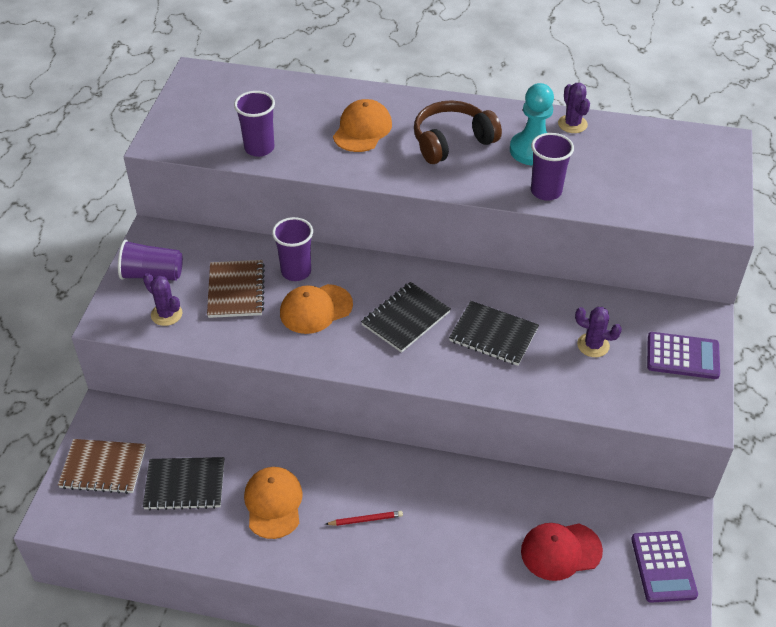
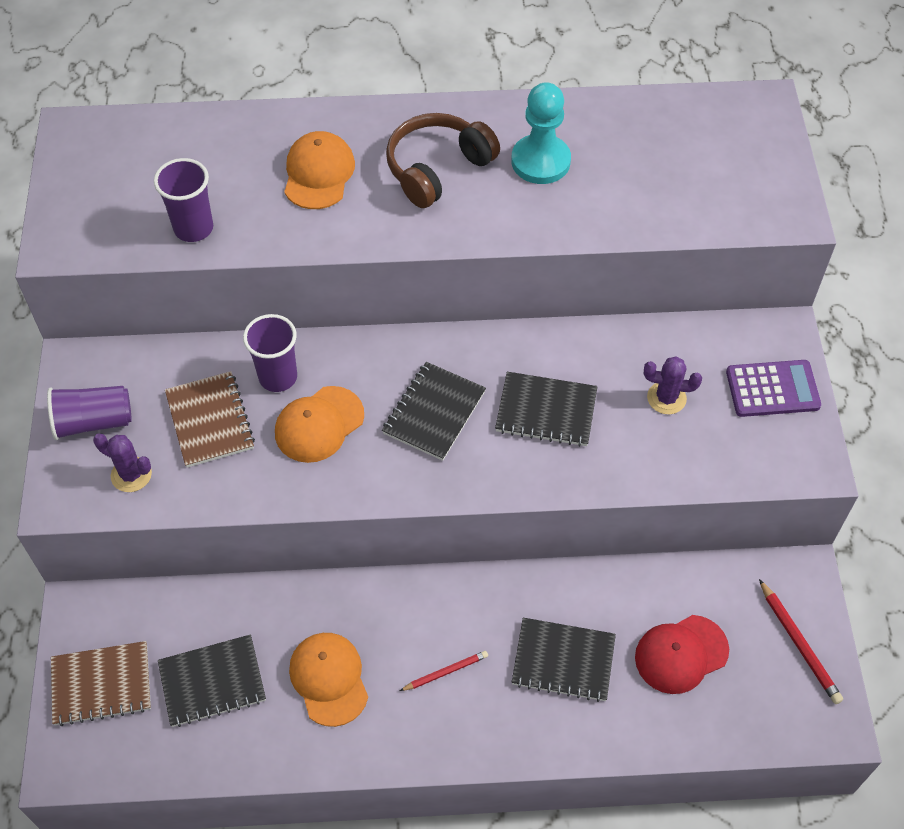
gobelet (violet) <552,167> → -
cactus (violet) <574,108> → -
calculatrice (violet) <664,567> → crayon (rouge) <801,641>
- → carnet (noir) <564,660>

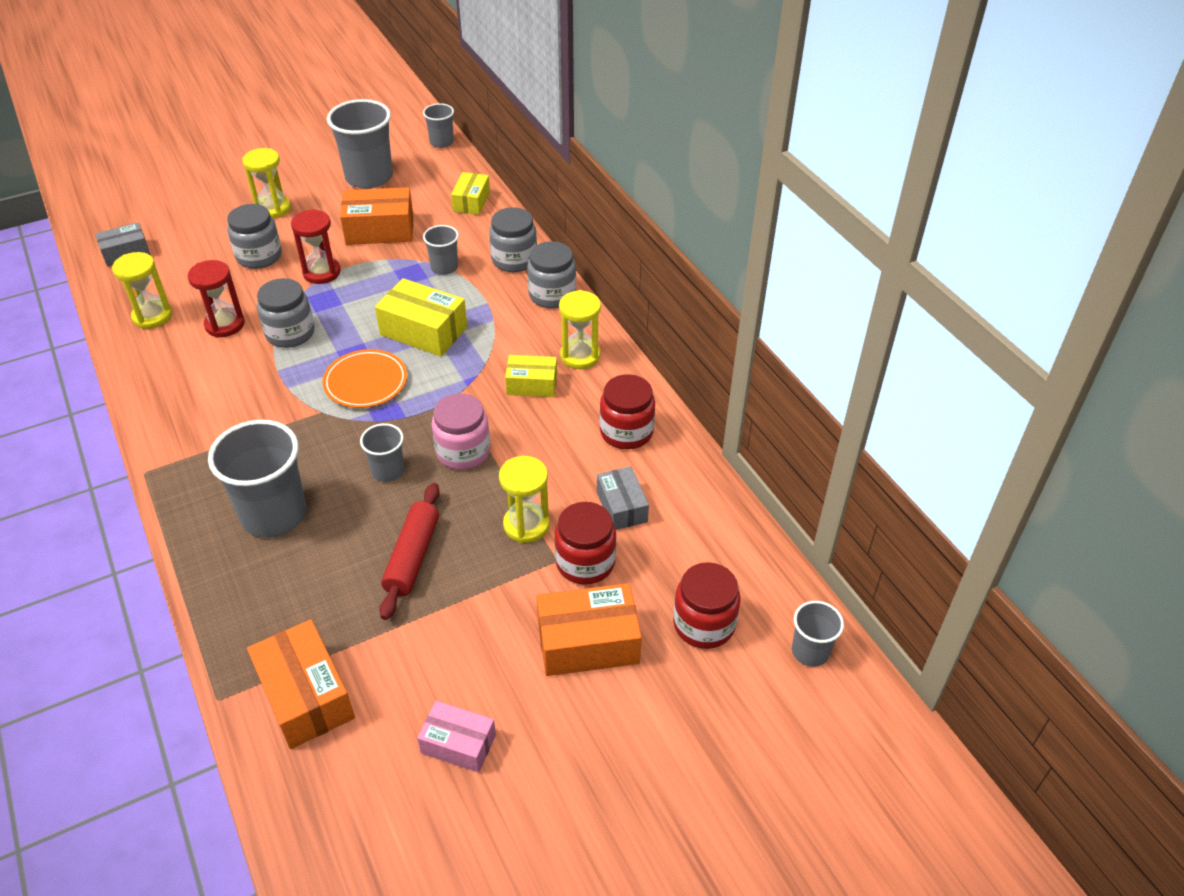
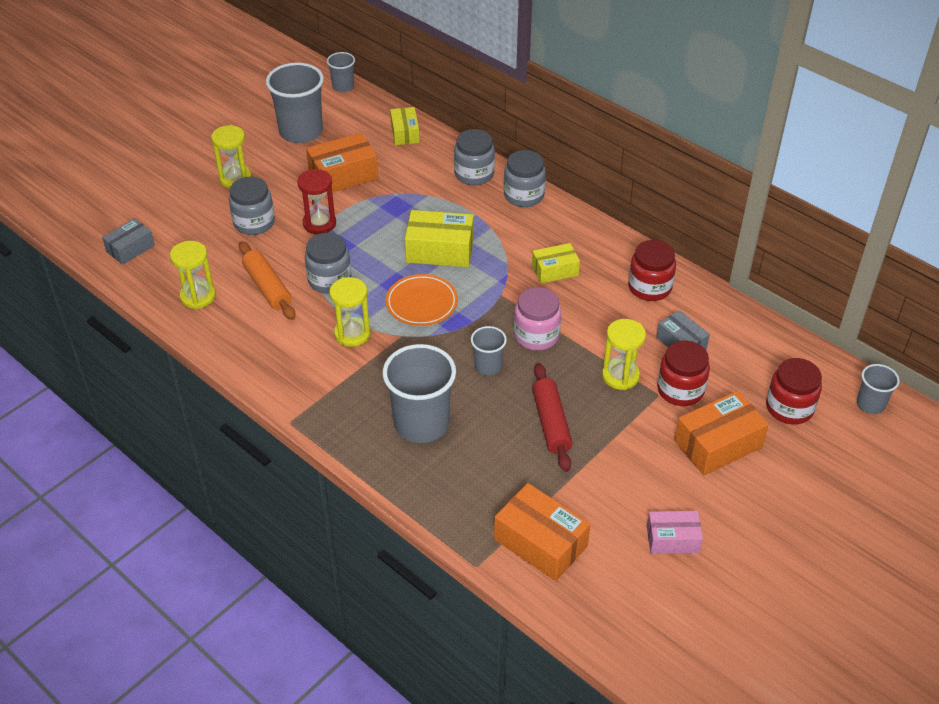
sablier (rouge) <216,298> → rouleau à pâtisserie (orange) <267,281>
gobelet (gris) <441,250> → -
sablier (jaune) <580,329> → sablier (jaune) <350,312>, relocated

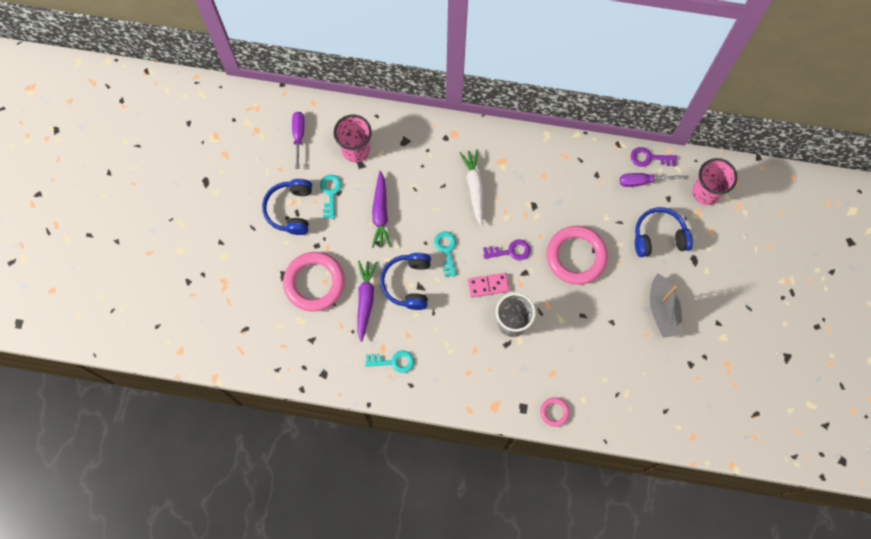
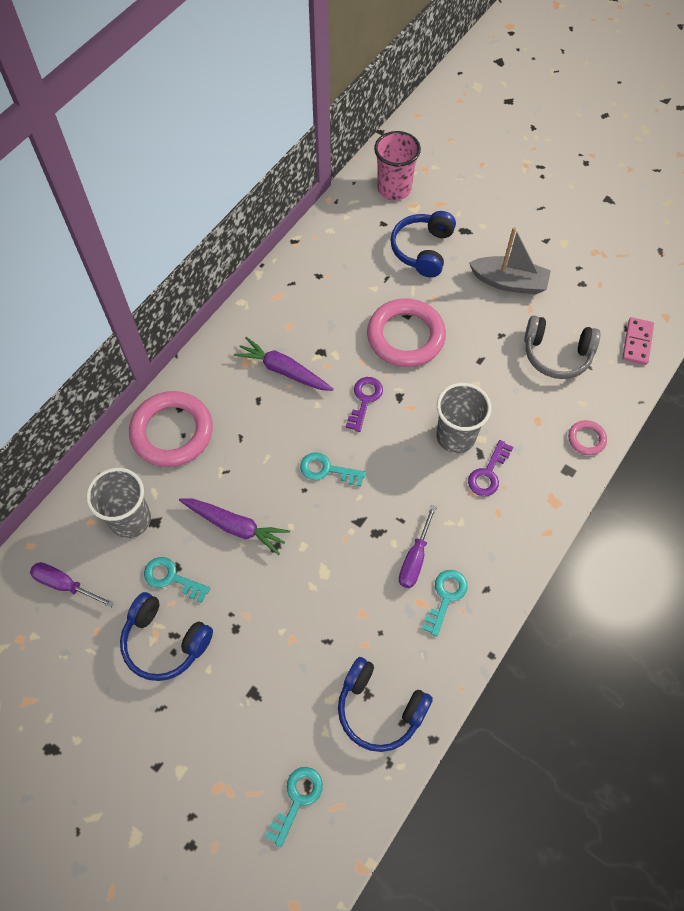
anneau (rose) <314,282> → anneau (rose) <171,429>, relocated
gobelet (rose) <353,138> → gobelet (gris) <118,503>
carotte (violet) <367,301> → carotte (violet) <284,364>, relocated
casque audio (bleu) <405,281> → casque audio (bleu) <385,704>, relocated
carotte (blanc) <471,187> → -
domino (rose) <488,285> → domino (rose) <638,341>, relocated
tournevis (violet) <650,180> → tournevis (violet) <418,546>, relocated
clé (violet) <654,157> → clé (violet) <490,468>, relocated
- → clé (turquoise) <294,807>
- → casque audio (gris) <562,347>

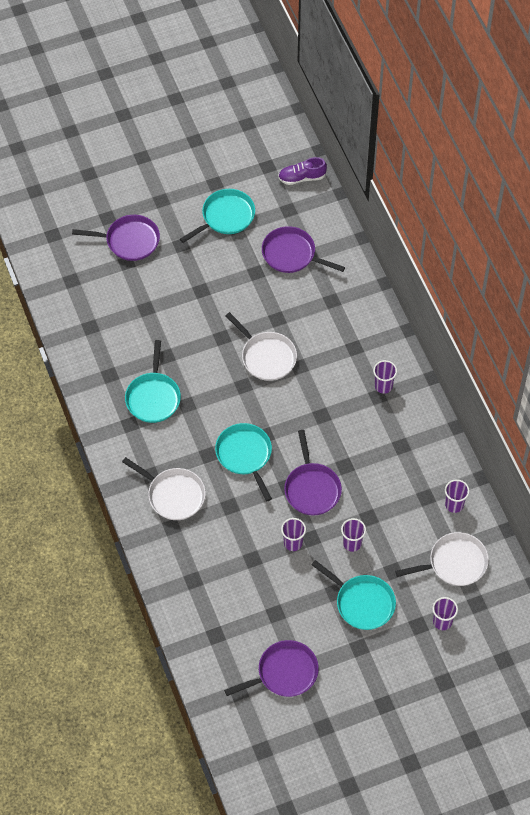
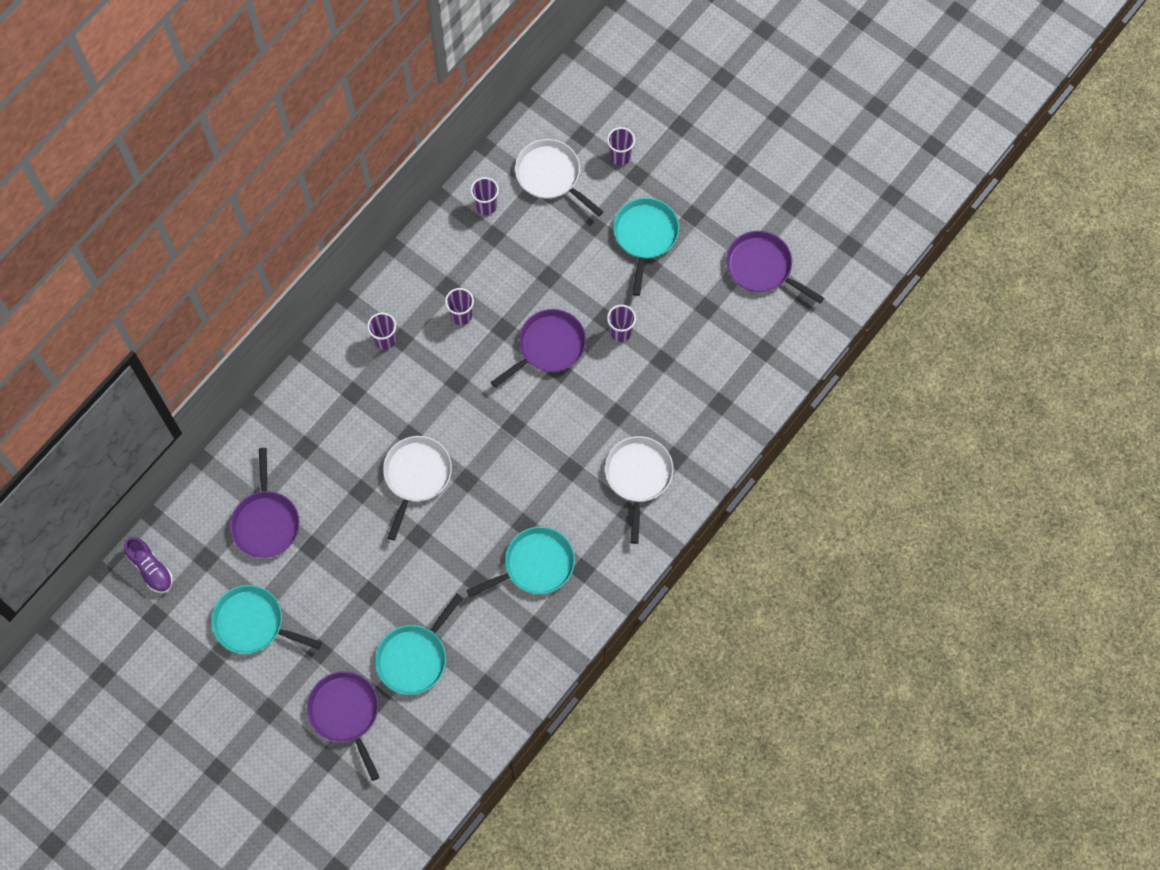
poêle (turquoise) <243,462> → poêle (turquoise) <419,644>, relocated
gobelet (violet) <353,535> → gobelet (violet) <459,306>, relocated

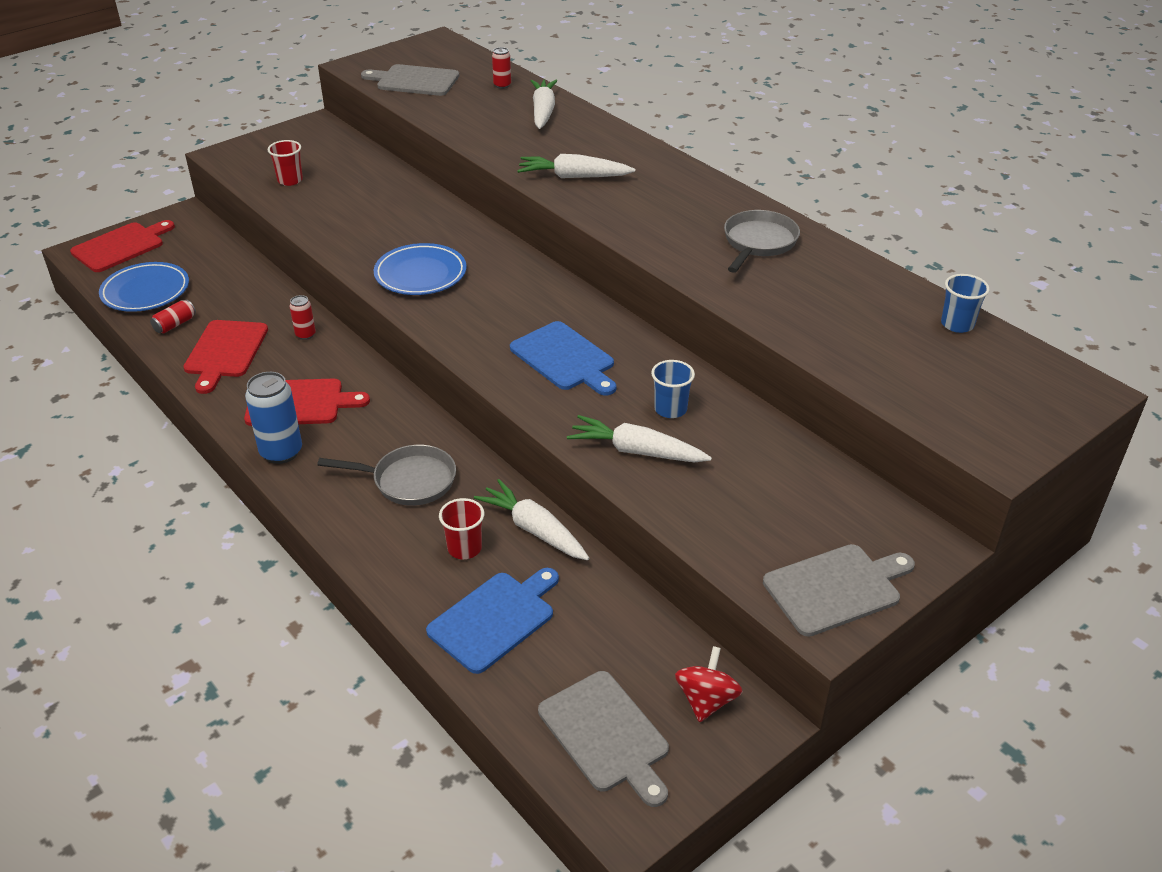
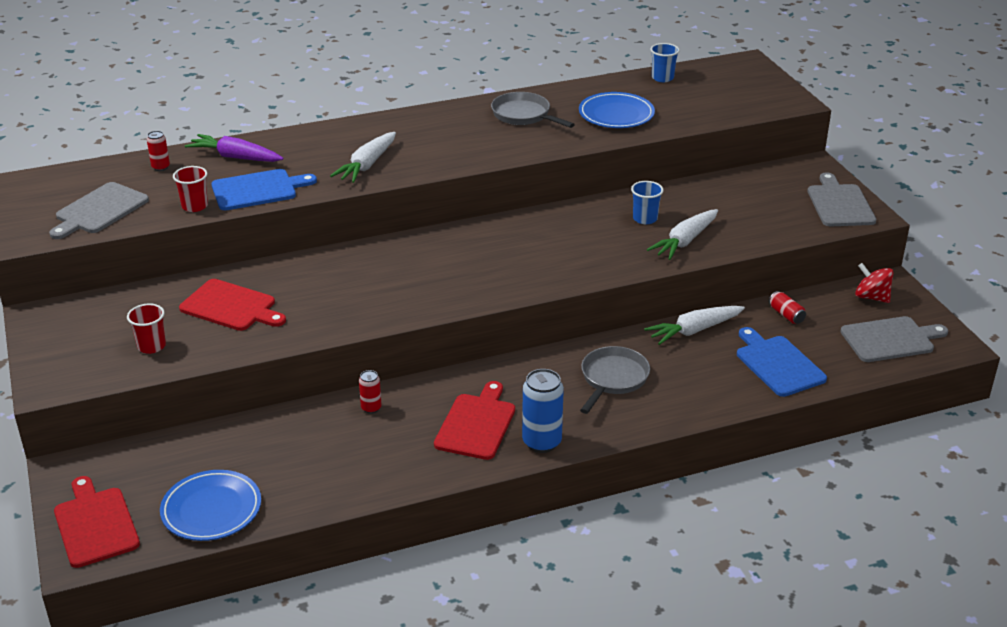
canette (rouge) <173,316> → canette (rouge) <787,307>, relocated
planche à découper (rouge) <225,357> → planche à découper (rouge) <232,305>, relocated
assiette (bleu) <420,269> → assiette (bleu) <617,110>, relocated
gobelet (rouge) <461,528> → gobelet (rouge) <190,189>, relocated
planche à découper (bleu) <563,358> → planche à découper (bleu) <264,189>, relocated
carotte (blanc) <544,104> → carotte (violet) <234,148>

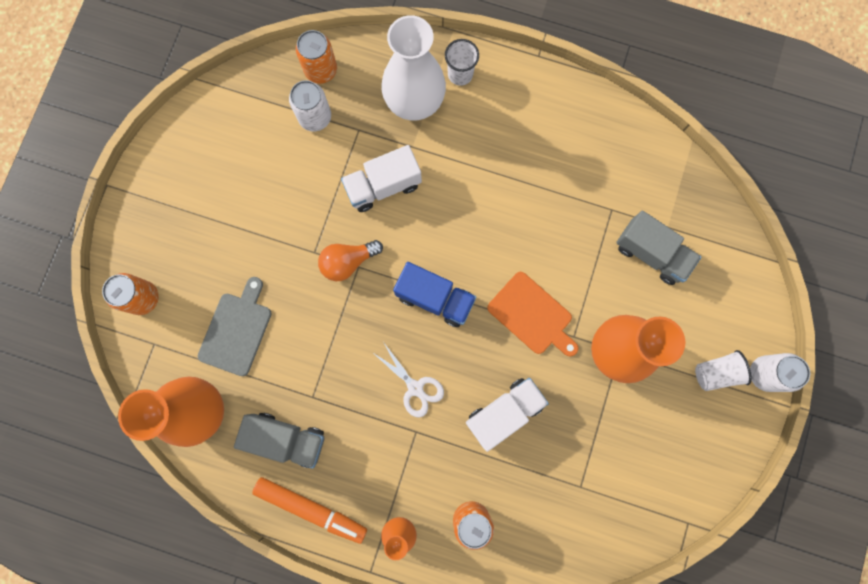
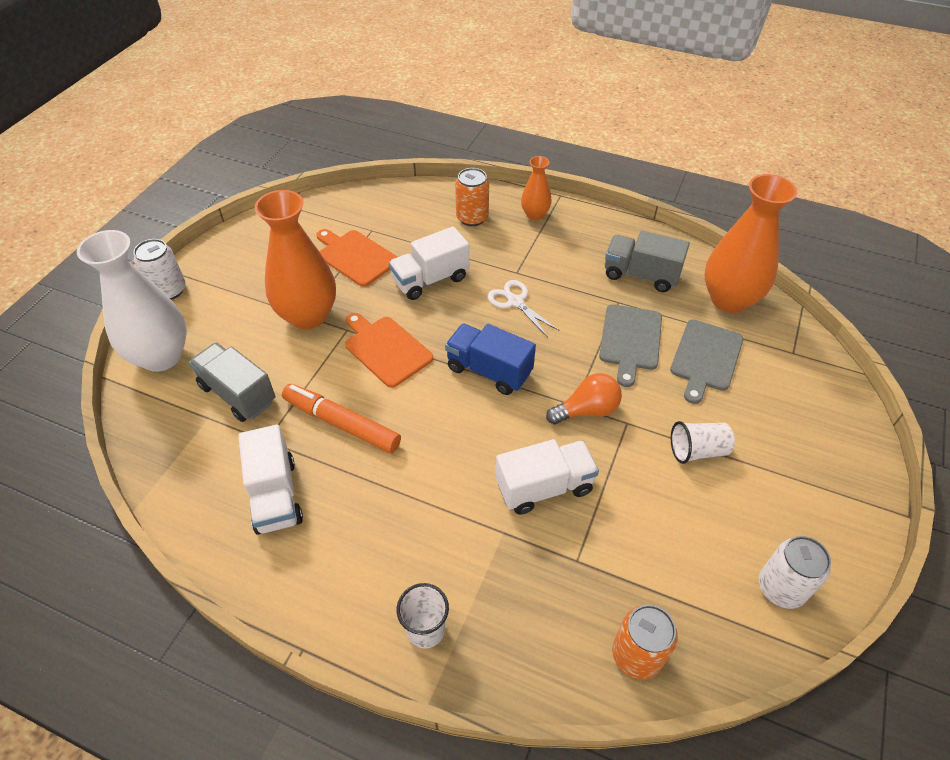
canette (orange) <130,294> → -
feutre (orange) <309,510> → feutre (orange) <341,418>, relocated
canette (blanc) <310,106> → canette (blanc) <795,572>, relocated
vase (blanc) <414,67> → vase (blanc) <132,301>, relocated
gobelet (blanc) <723,370> → gobelet (blanc) <703,442>, relocated
- → camion (blanc) <270,480>
- → planche à découper (orange) <356,258>
- → planche à découper (gris) <630,345>

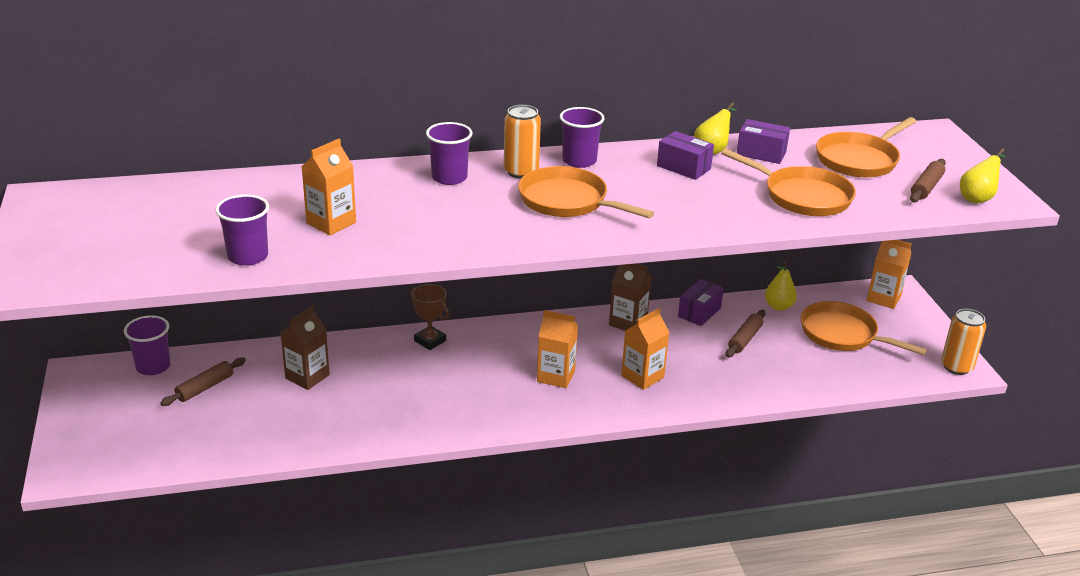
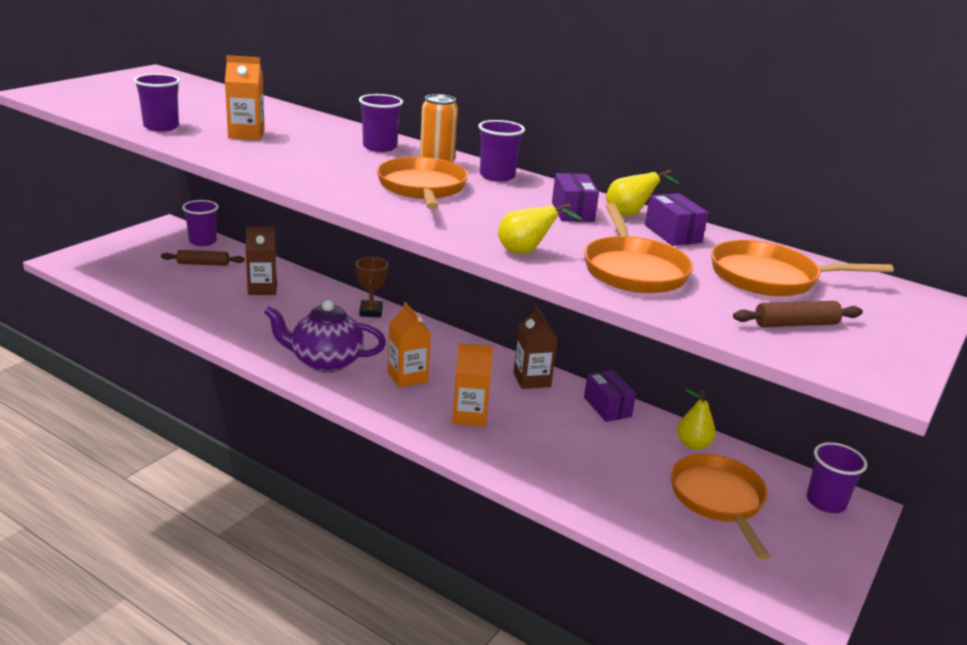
boîte (violet) <701,302> → boîte (violet) <610,396>, 75 degrees clockwise
rouleau à pâtisserie (marron) <745,334> → -
brique de lait (orange) <889,274> → gobelet (violet) <837,477>
canette (orange) <963,342> → -
poire (jaune) <983,175> → poire (jaune) <540,228>, relocated
- → théière (violet) <325,336>

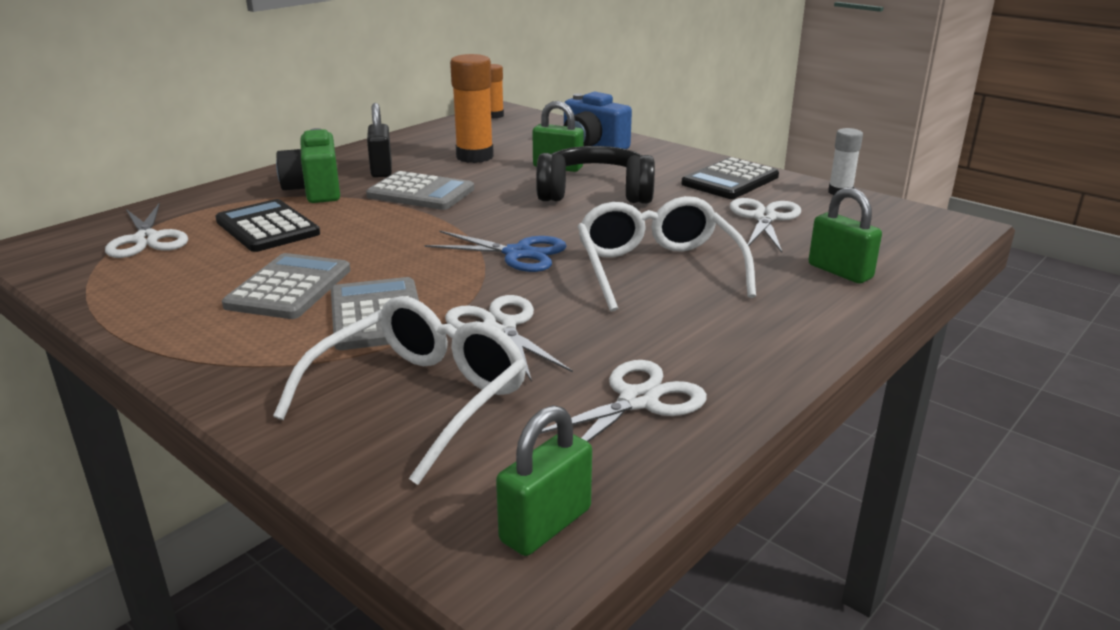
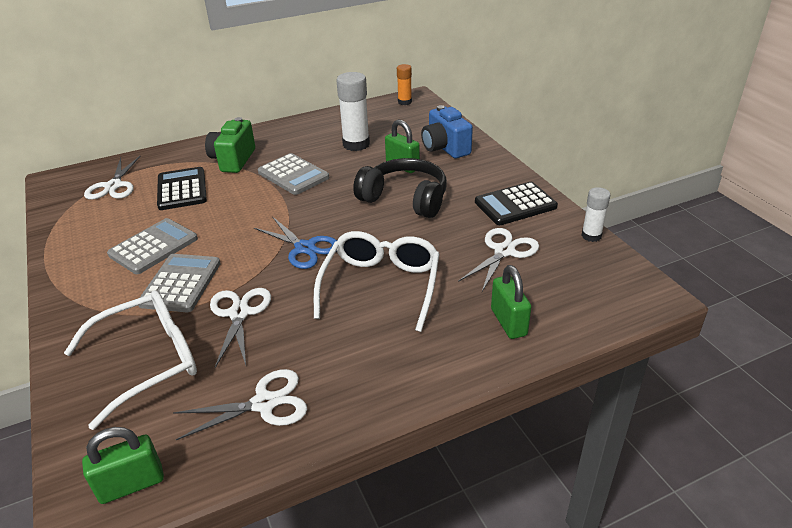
cadenas (noir) <379,140> → -
bâton de colle (orange) <472,108> → bâton de colle (blanc) <353,111>

